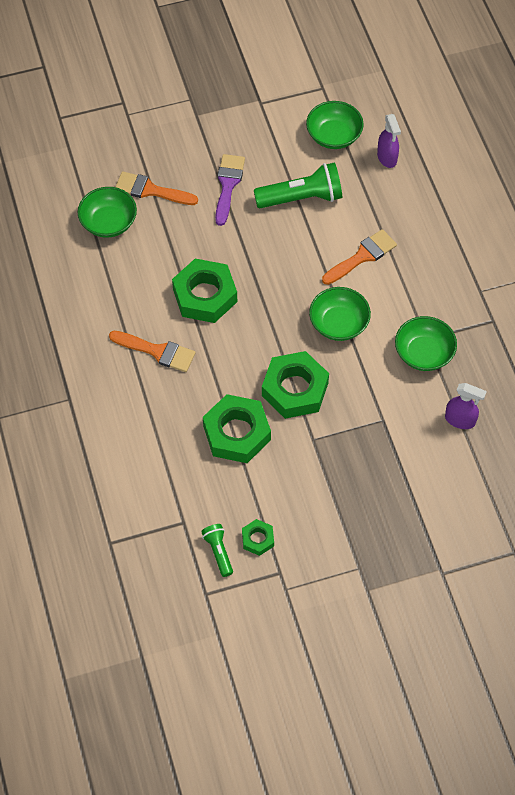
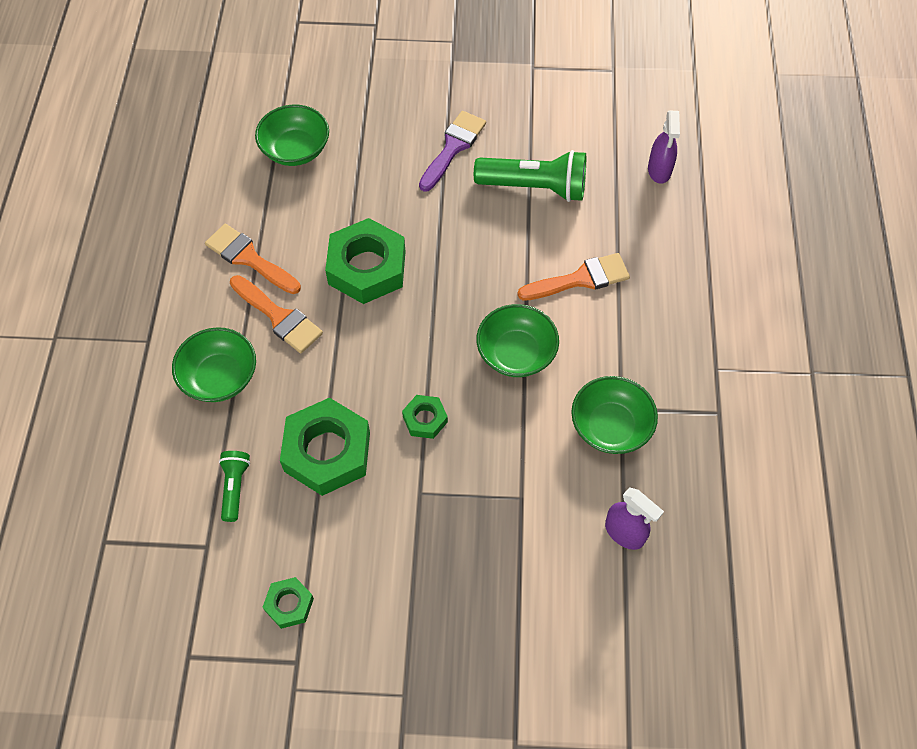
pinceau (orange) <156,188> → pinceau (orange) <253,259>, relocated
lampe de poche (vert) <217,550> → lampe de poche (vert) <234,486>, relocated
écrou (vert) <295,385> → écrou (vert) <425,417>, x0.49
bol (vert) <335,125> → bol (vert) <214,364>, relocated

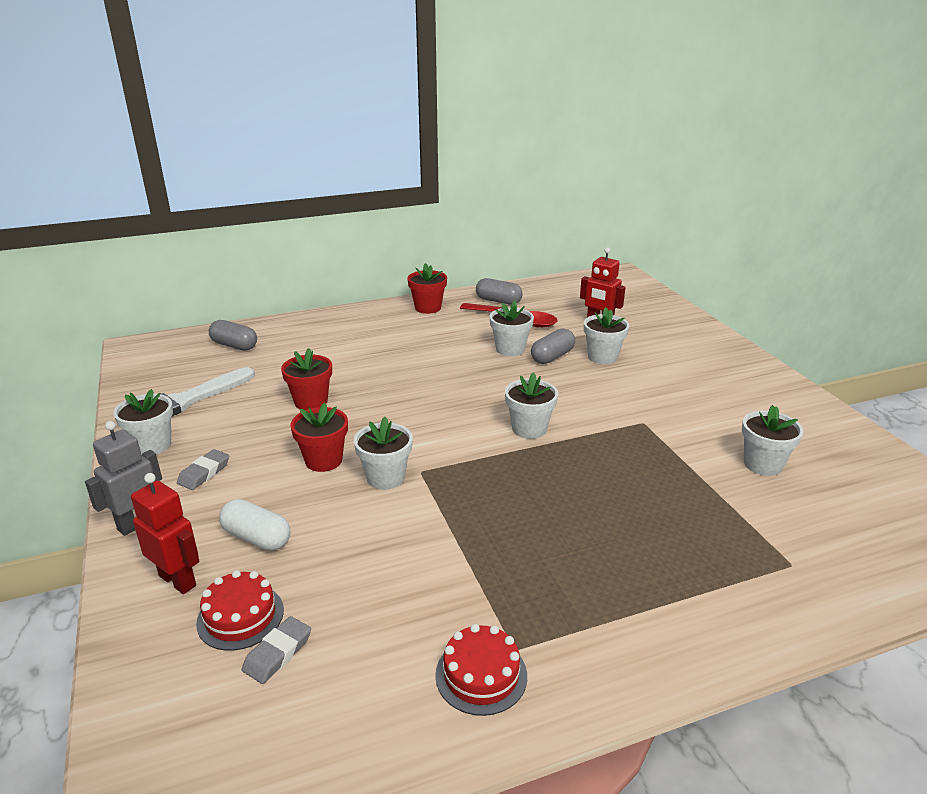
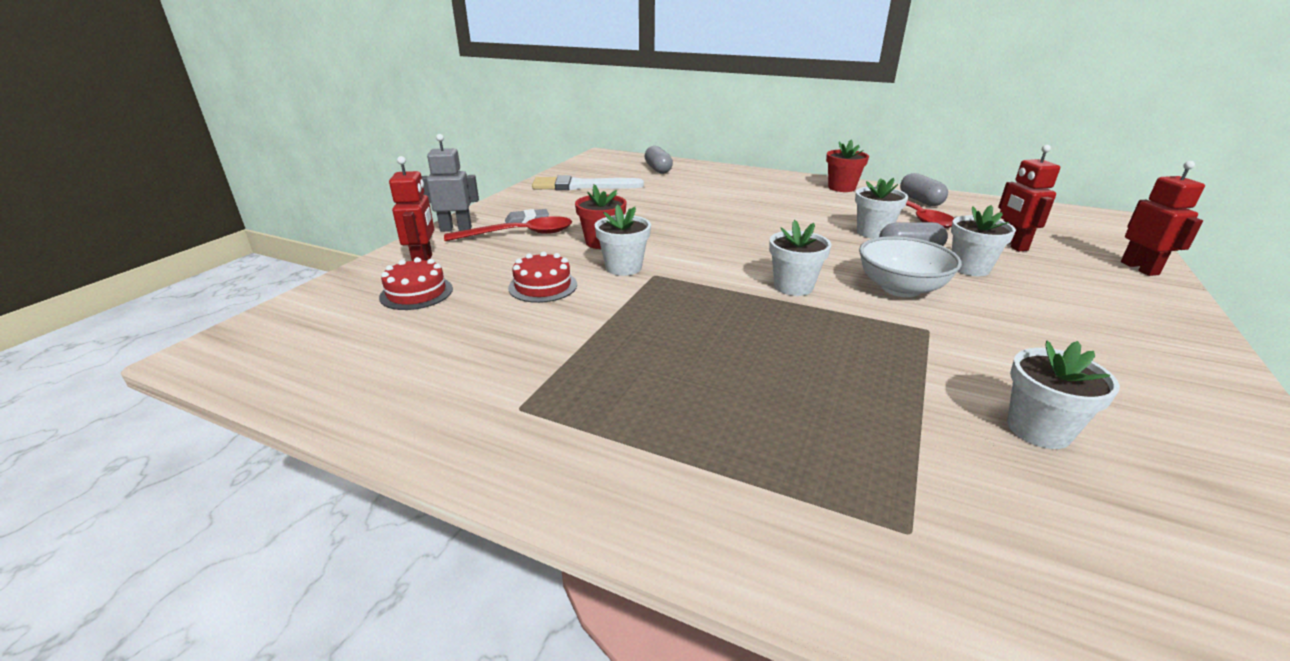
pot de fleurs (blanc) <143,422> → -
gélule (blanc) <254,525> → -
gomme (gris) <276,650> → -
pot de fleurs (rouge) <306,379> → -
gâteau (rouge) <481,670> → gâteau (rouge) <542,277>, relocated
- → cuillère (rouge) <508,228>
- → bol (blanc) <910,266>
- → robot (rouge) <1163,218>

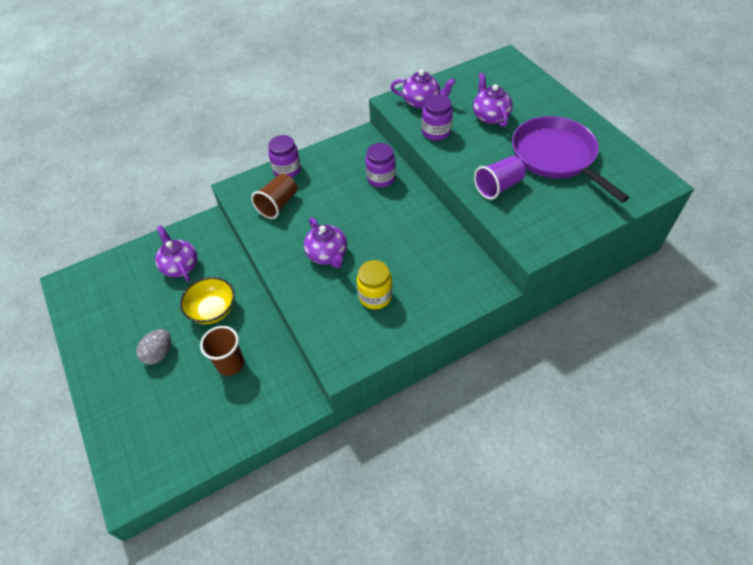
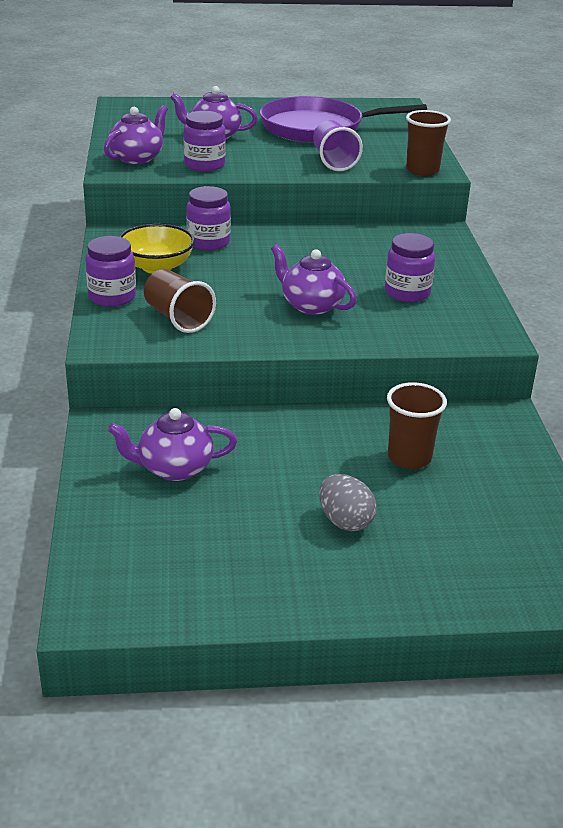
bol (jaune) <207,300> → bol (jaune) <157,249>, relocated
théière (violet) <325,242> → théière (violet) <314,279>, 135 degrees counterclockwise
bocal (jaune) <374,284> → bocal (violet) <410,267>
- → gobelet (marron) <428,143>

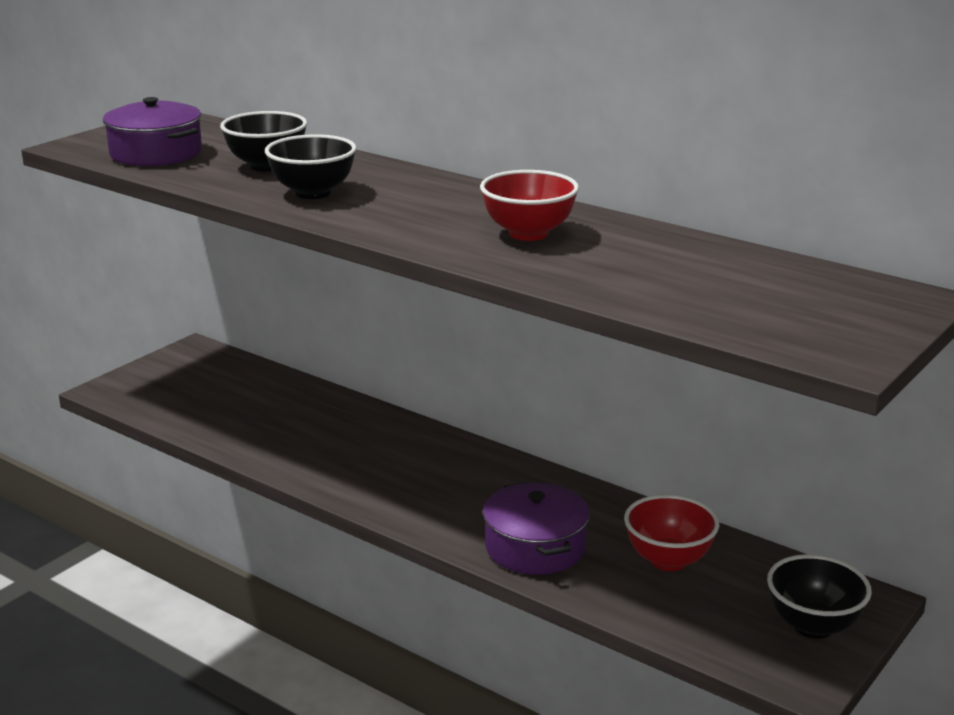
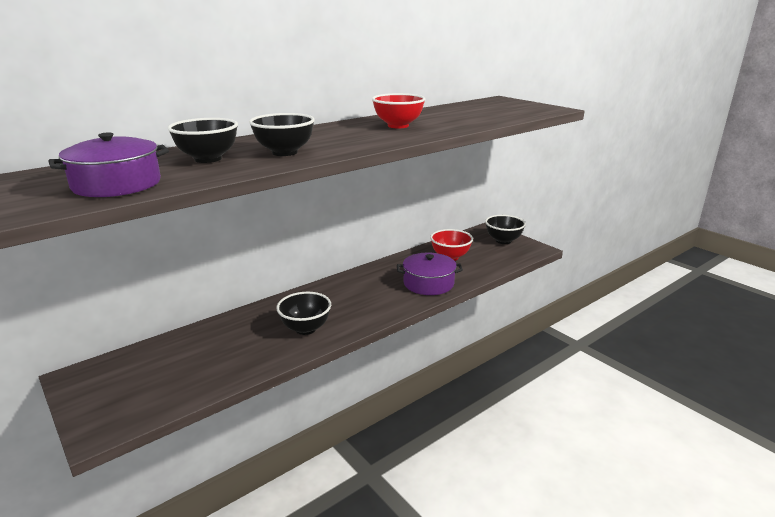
- → bol (noir) <303,313>

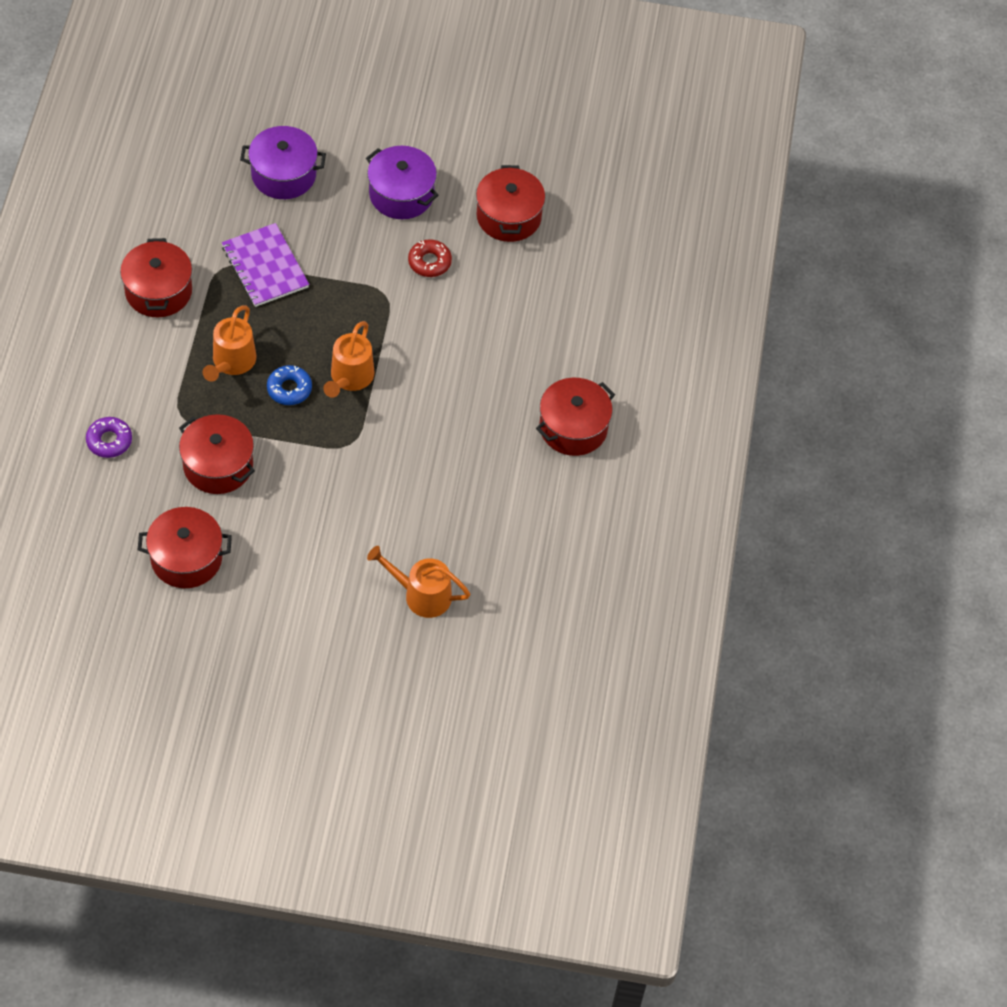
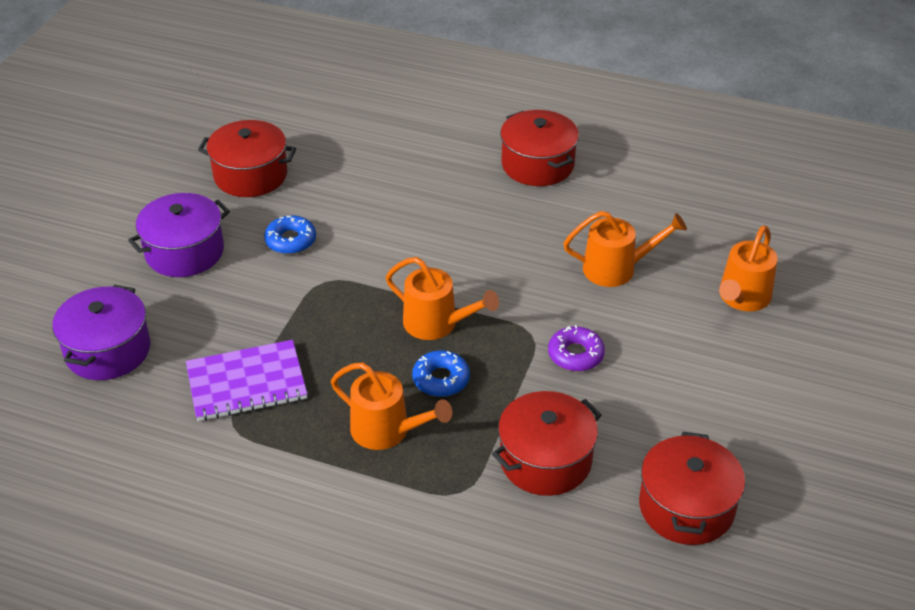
beignet (violet) <109,437> → beignet (violet) <576,348>, relocated
marmite (rouge) <156,277> → -
beignet (rouge) <430,258> → beignet (bleu) <290,234>
- → arrosoir (orange) <625,249>

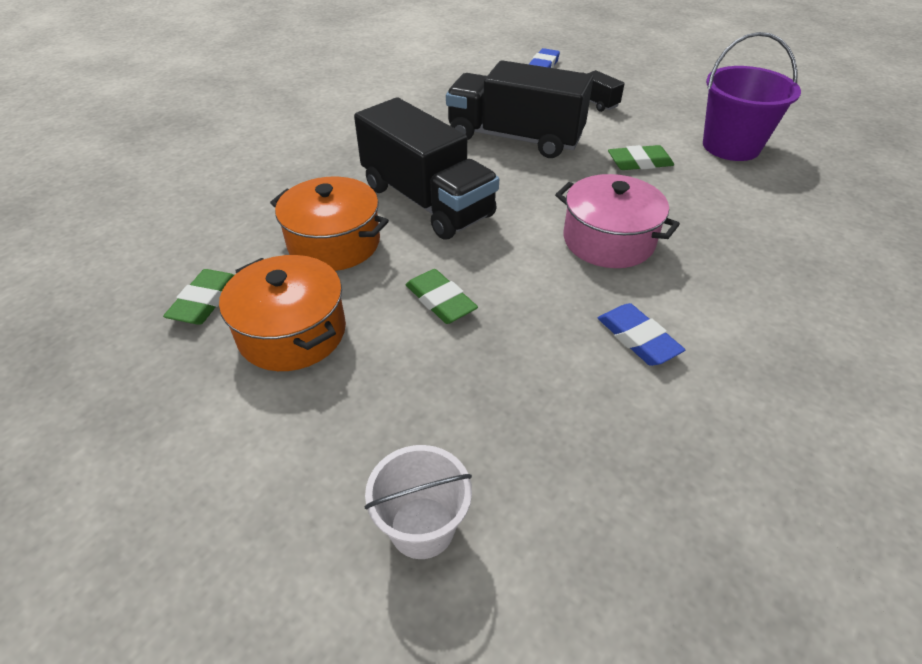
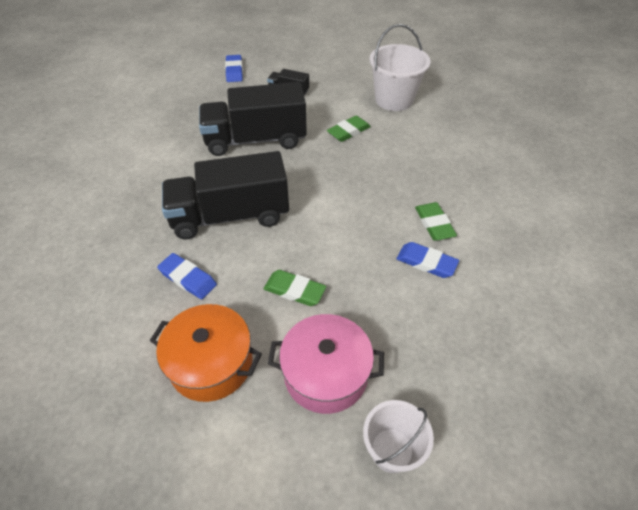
gomme (vert) <198,297> → gomme (vert) <436,221>, relocated
marmite (orange) <329,224> → gomme (bleu) <187,276>
camion (noir) <426,168> → camion (noir) <225,195>, 150 degrees clockwise
marmite (rose) <617,221> → marmite (rose) <326,364>, relocated
seau (violet) <752,96> → seau (blanc) <400,67>

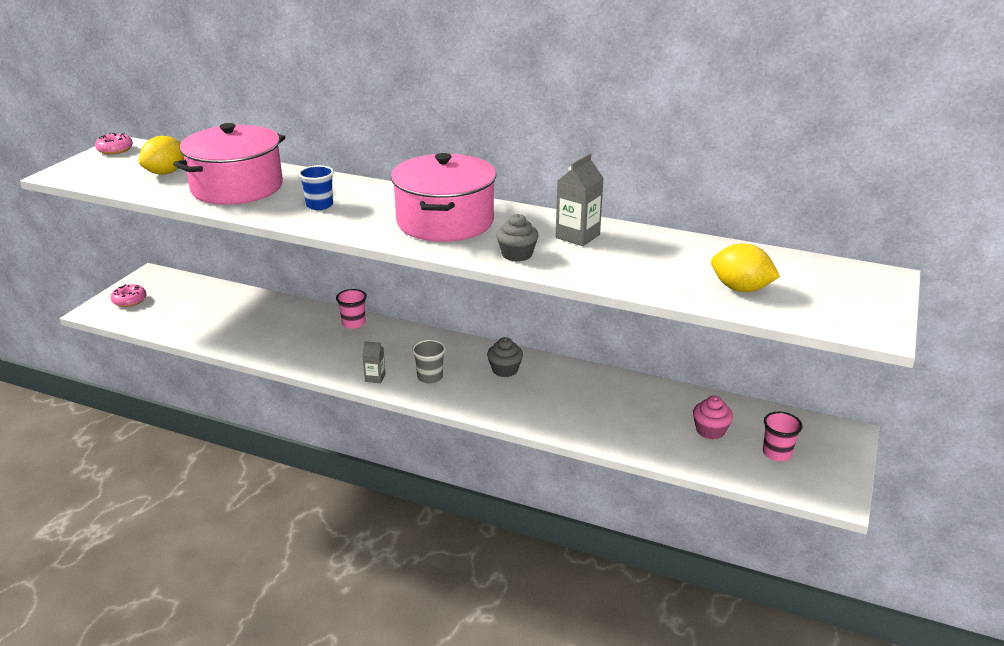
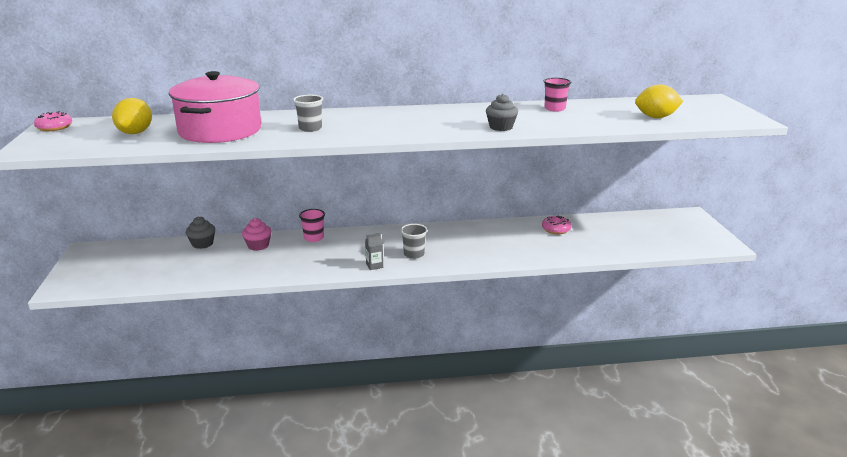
beignet (rose) <128,295> → beignet (rose) <556,224>, relocated
gobelet (bleu) <316,187> → gobelet (gris) <308,113>
marmite (rose) <443,197> → -
muffin (gris) <505,357> → muffin (gris) <200,232>, relocated
brique de lait (gris) <579,199> → -
muffin (rose) <713,418> → muffin (rose) <256,234>, relocated
gobelet (rose) <783,436> → gobelet (rose) <557,95>, relocated

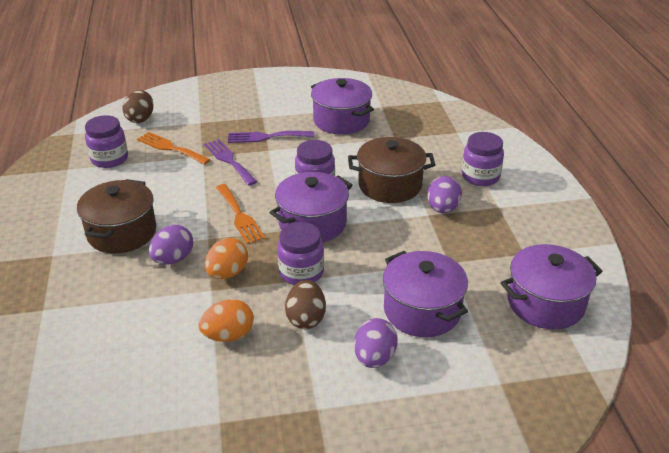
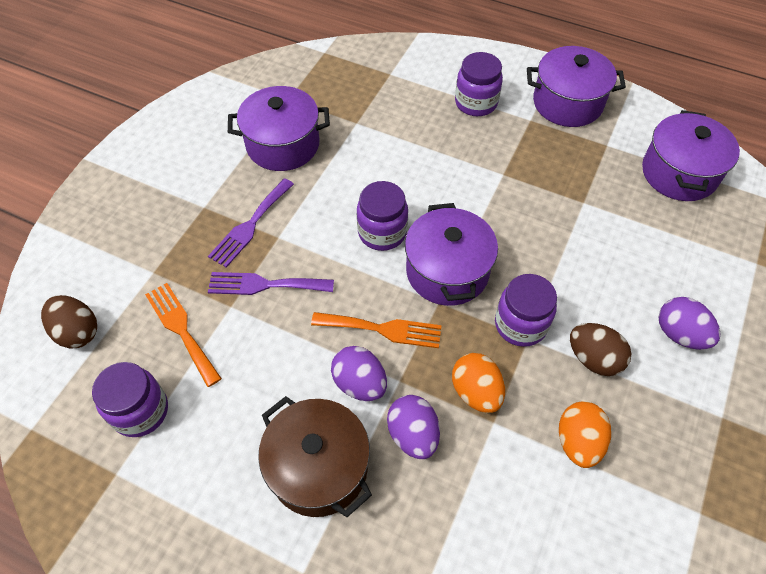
fourchette (orange) <173,148> → fourchette (orange) <183,335>, 75 degrees clockwise
marmite (marron) <391,170> → -
marmite (violet) <425,294> → marmite (violet) <576,86>, relocated
œuf (violet) <444,194> → œuf (violet) <359,373>, relocated

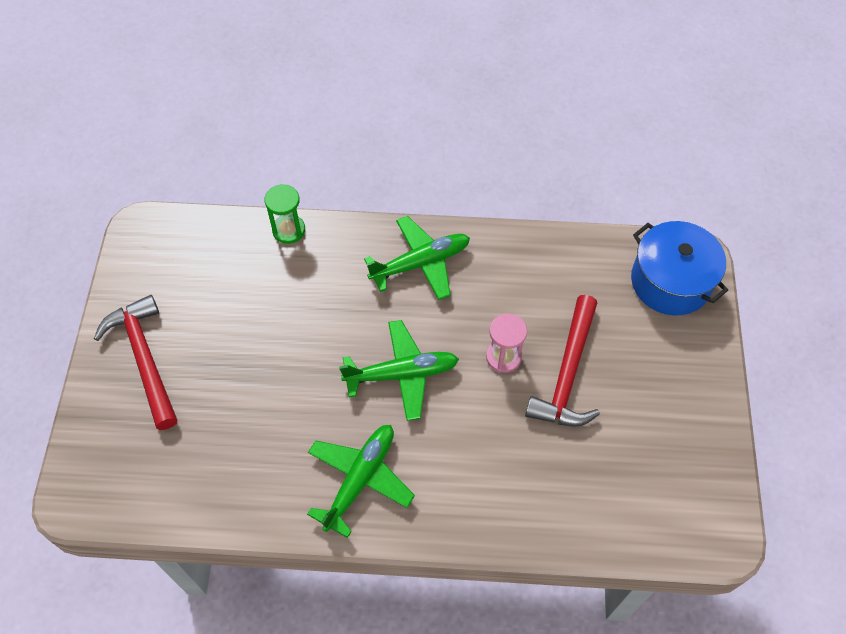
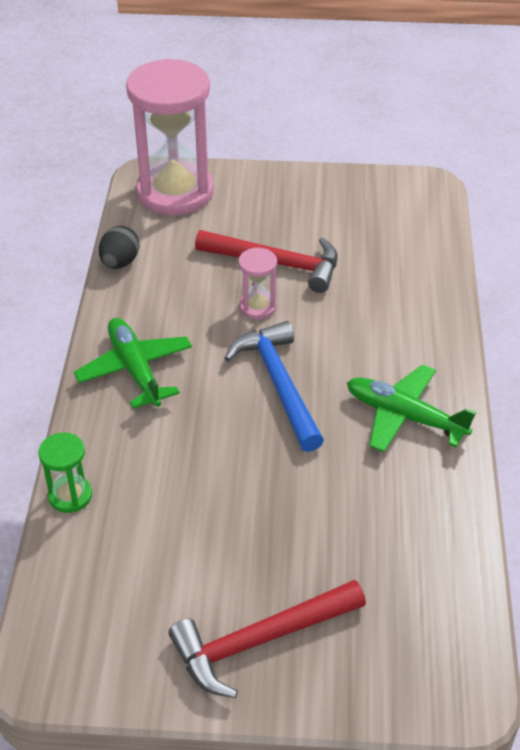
avion (vert) <399,370> → marteau (bleu) <274,386>
marmite (bleu) <679,268> → sablier (rose) <170,137>
- → œuf (noir) <119,247>

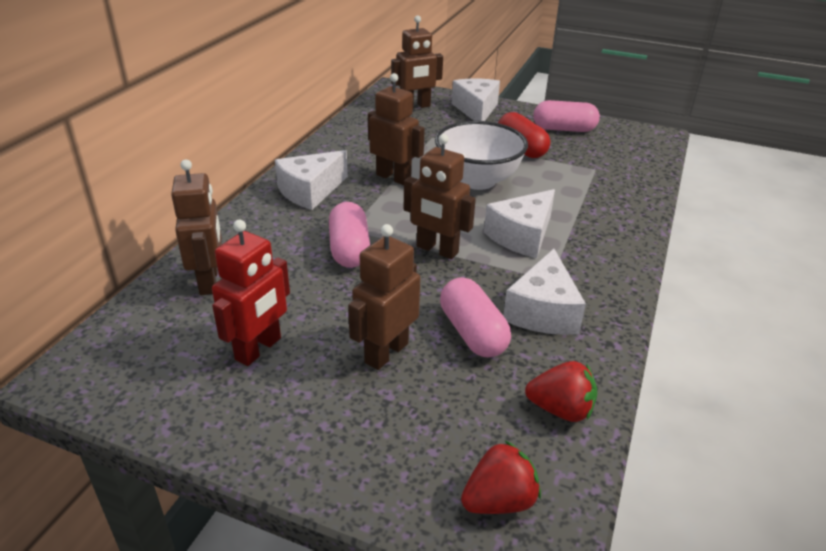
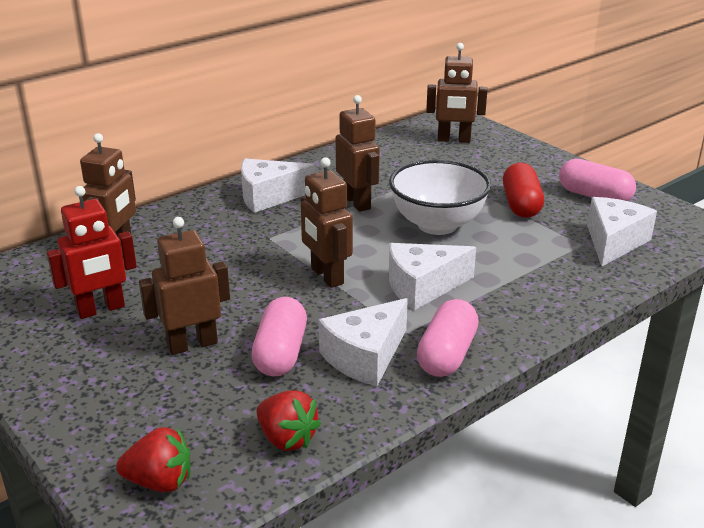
gélule (rose) <349,235> → gélule (rose) <448,338>, relocated
fromage (blanc) <476,100> → fromage (blanc) <622,232>, relocated

